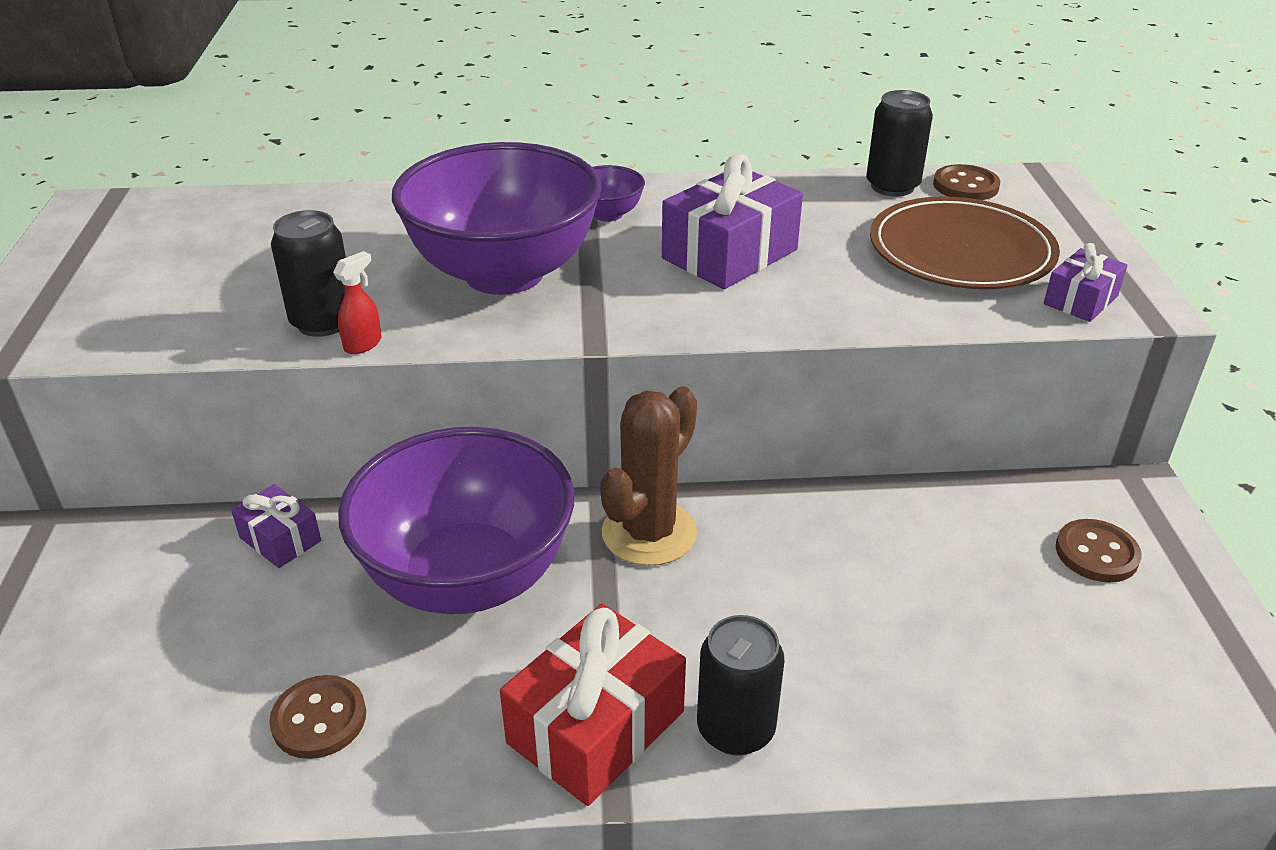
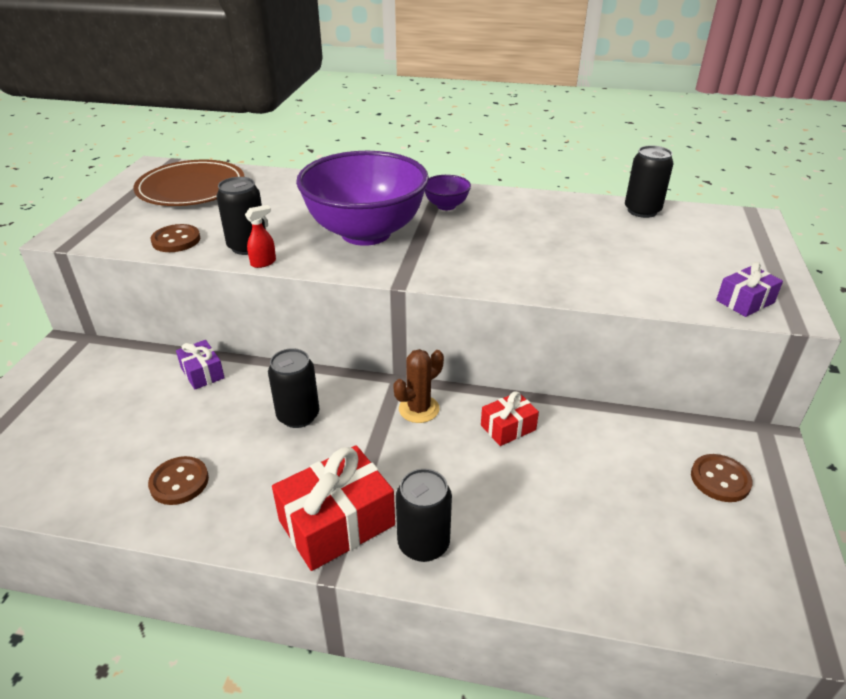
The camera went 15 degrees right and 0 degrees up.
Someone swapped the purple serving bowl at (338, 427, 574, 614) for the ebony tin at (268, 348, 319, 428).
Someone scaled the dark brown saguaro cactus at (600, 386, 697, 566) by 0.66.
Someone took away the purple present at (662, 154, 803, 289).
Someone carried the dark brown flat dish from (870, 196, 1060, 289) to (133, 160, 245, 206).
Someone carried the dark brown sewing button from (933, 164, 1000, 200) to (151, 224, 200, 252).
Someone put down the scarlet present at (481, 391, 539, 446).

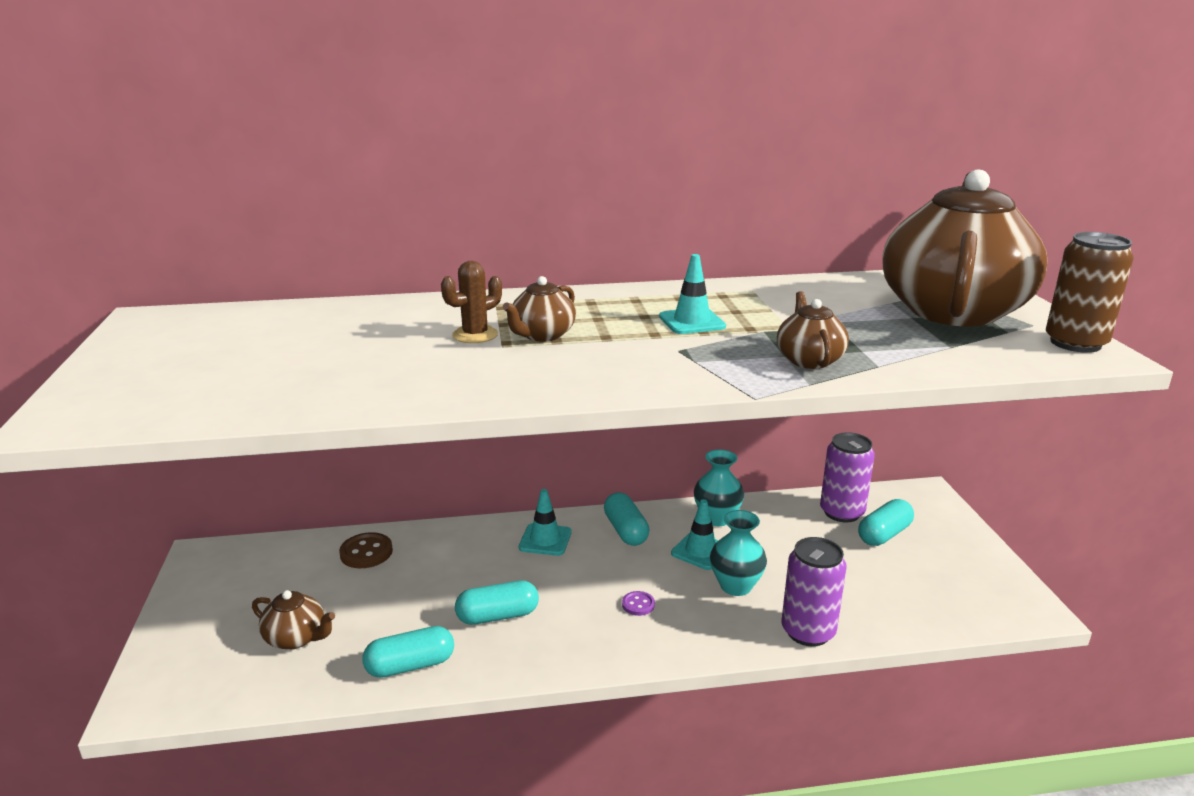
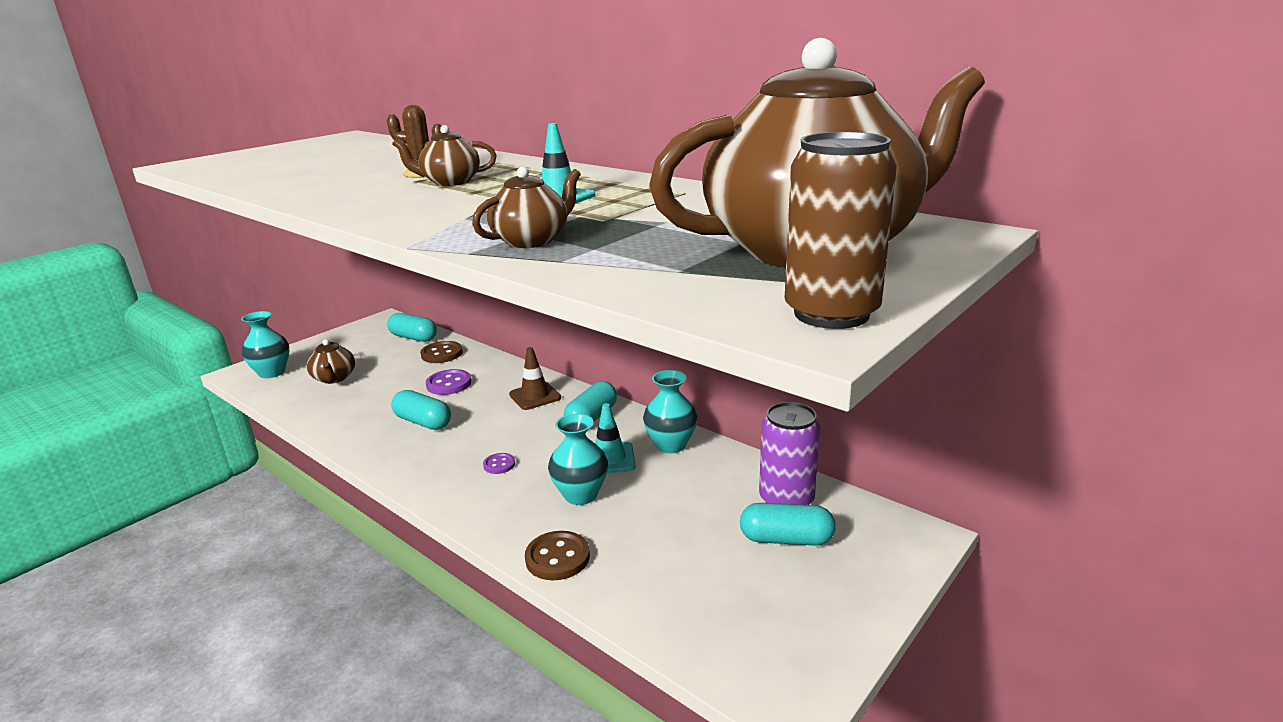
The camera went 50 degrees right and 0 degrees up.
Someone carried the aqua pill shape from (362, 626, 454, 678) to (387, 313, 437, 342).
Someone repainted the aqua road cone at (519, 489, 572, 556), which became the dark brown road cone at (509, 347, 561, 410).
Someone swapped the purple tin at (782, 537, 847, 647) for the dark brown sewing button at (525, 531, 590, 580).
Someone put down the aqua tall vase at (241, 311, 289, 378).
Someone put down the purple sewing button at (426, 369, 471, 395).

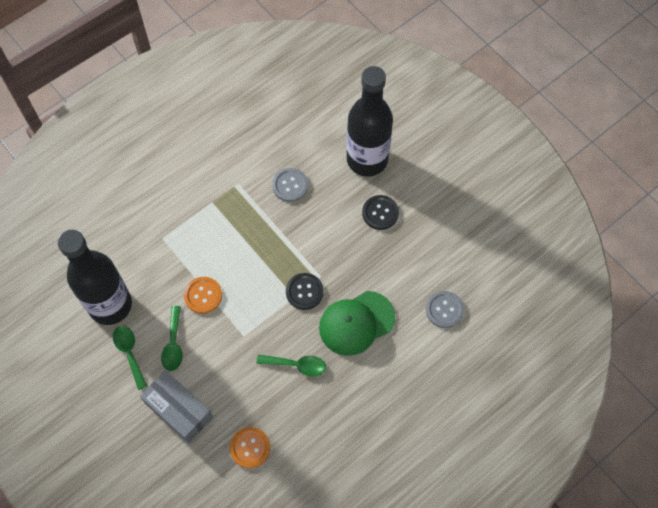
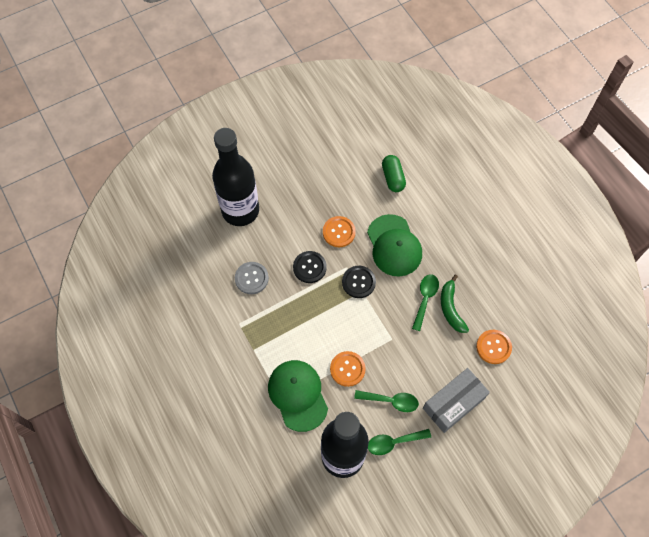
The camera went 80 degrees left and 0 degrees up.
Someone carried the ebony sewing button from (362, 195, 399, 230) to (293, 251, 327, 283).
Someone swapped the grey sewing button at (426, 291, 464, 328) for the green pill shape at (382, 155, 406, 192).
Someone put down the green baseball cap at (268, 360, 328, 432).
Someone put down the orange-coloured sewing button at (323, 216, 356, 247).
Someone put down the green toy banana at (441, 275, 469, 333).

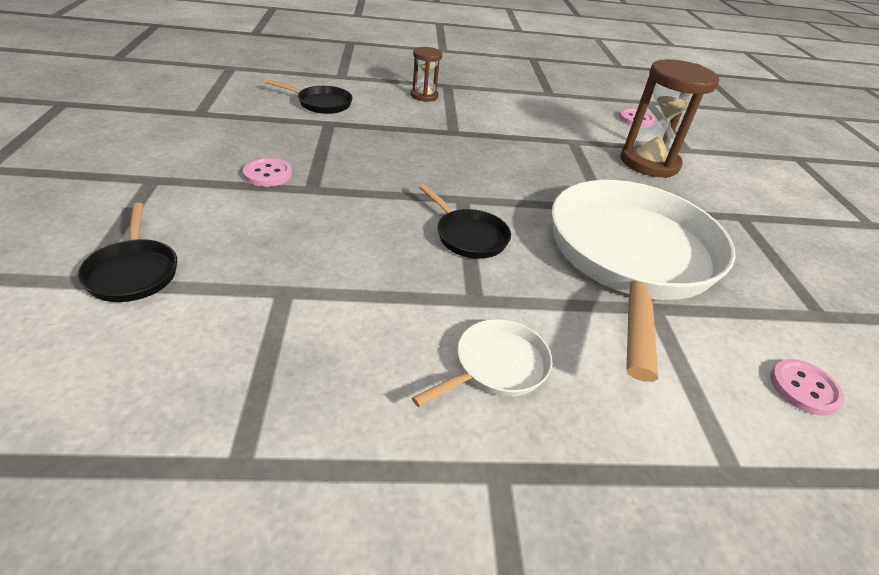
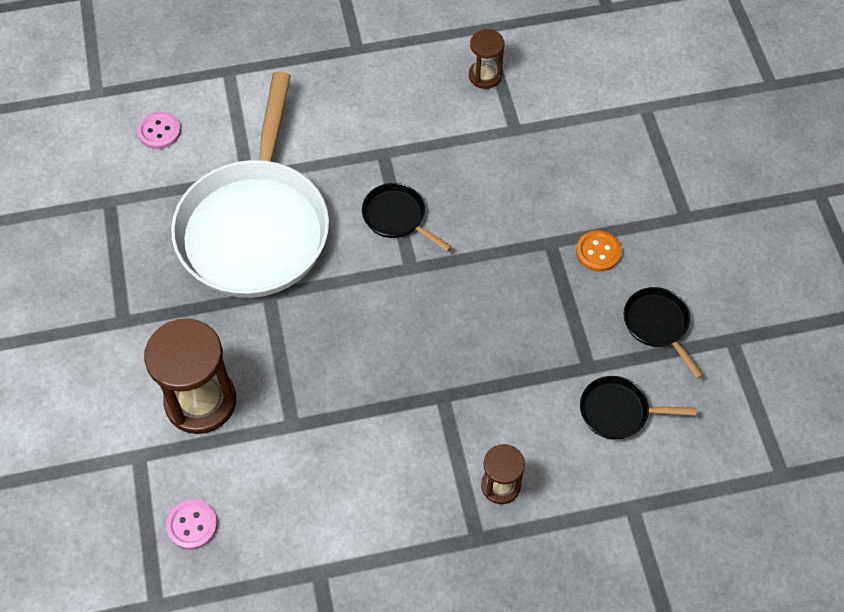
The camera went 175 degrees right and 20 degrees up.
Someone carried the ebony pan from (78, 203, 177, 302) to (624, 287, 703, 379).
Someone repainted the rose-pink sewing button at (243, 158, 292, 187), which became the orange-coloured sewing button at (576, 230, 622, 272).
Someone took away the white pan at (412, 319, 552, 407).
Someone put down the dark brown hourglass at (469, 29, 505, 89).

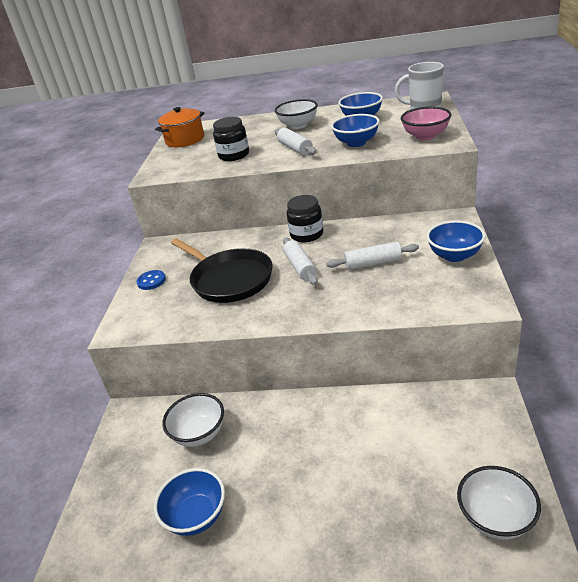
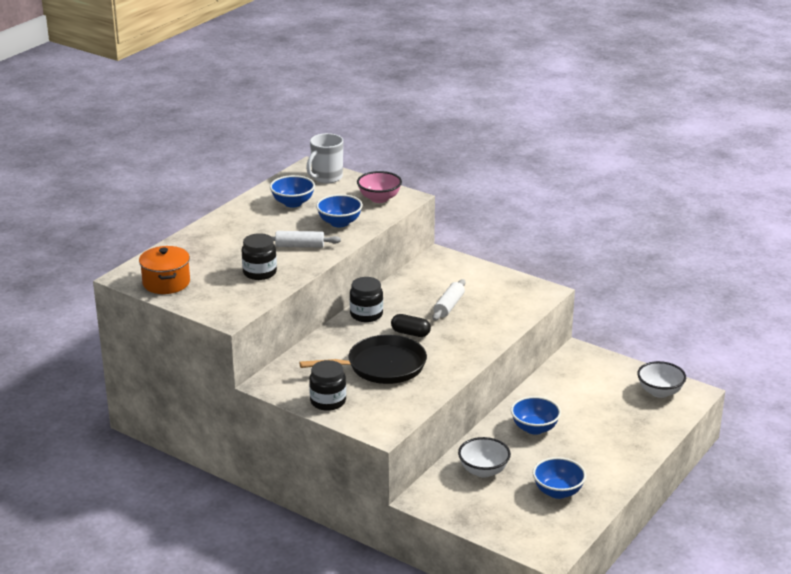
The camera went 65 degrees left and 5 degrees down.
Someone swapped the cobalt sewing button at (136, 270, 166, 290) for the ebony preserve jar at (309, 360, 346, 411).
Someone took away the white serving bowl at (275, 99, 318, 129).
Someone swapped the white rolling pin at (283, 238, 318, 285) for the ebony pill shape at (391, 314, 431, 337).
Someone carried the cobalt serving bowl from (426, 220, 486, 262) to (511, 396, 561, 435).

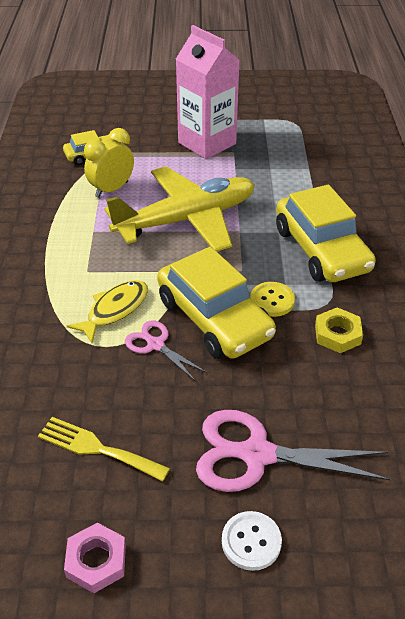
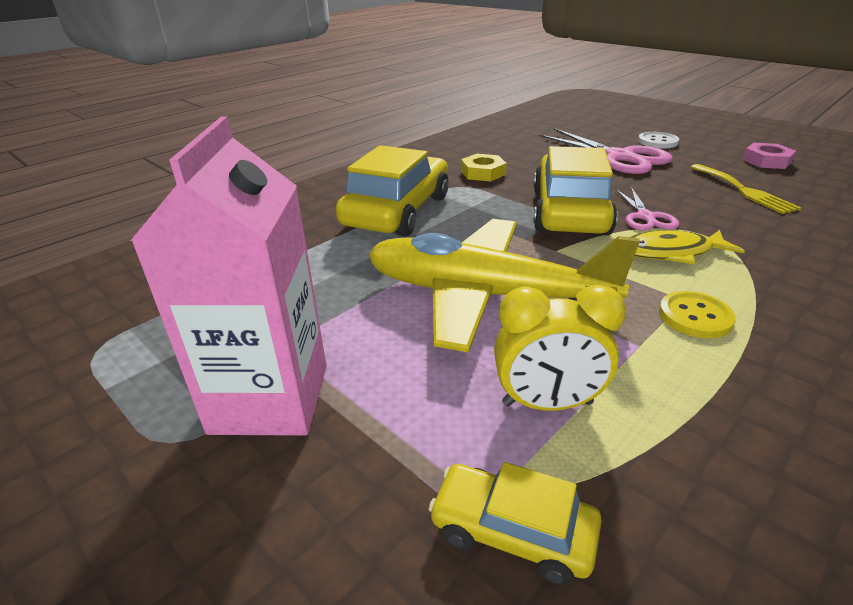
The camera went 135 degrees left and 10 degrees down.
Someone carried the bright yellow sewing button from (250, 282, 295, 317) to (659, 291, 736, 338).

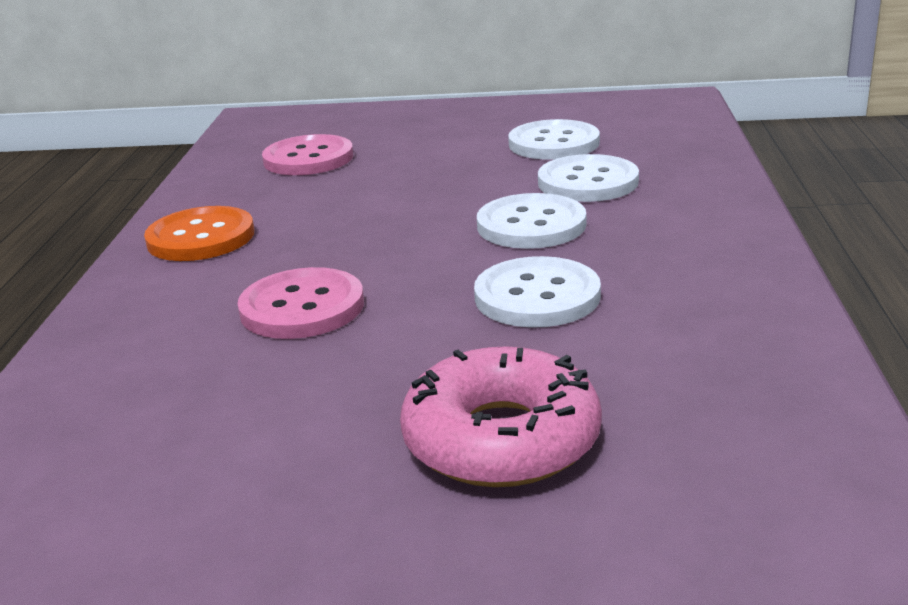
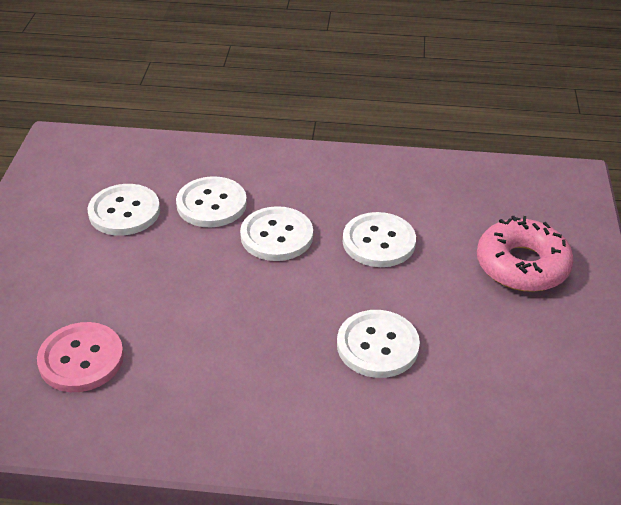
The camera went 90 degrees left and 15 degrees up.
Someone took away the orange-coloured sewing button at (144, 206, 254, 261).
Someone repainted the rose-pink sewing button at (237, 267, 364, 339), which became the white sewing button at (337, 310, 420, 378).

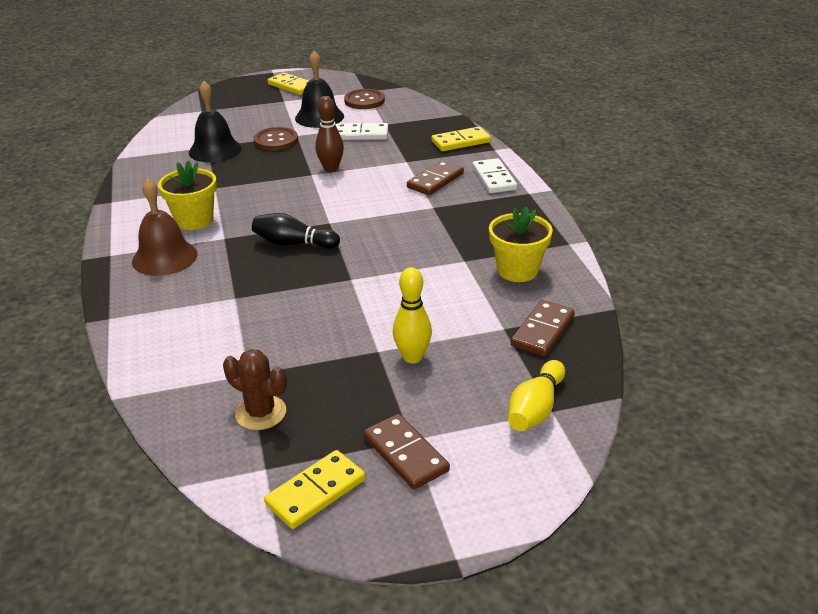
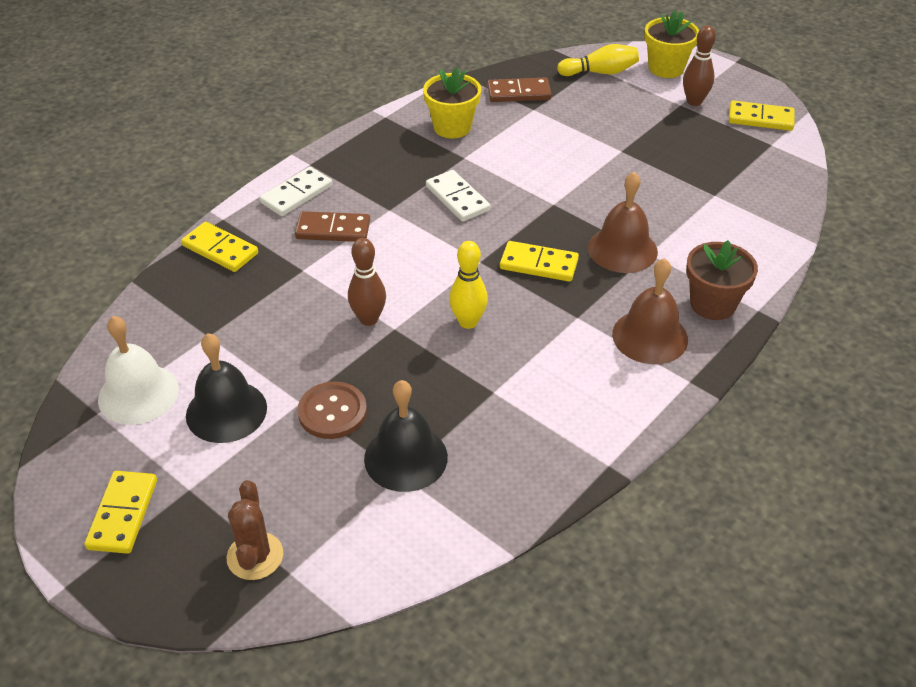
The camera went 125 degrees left and 10 degrees up.
Someone carried the bright yellow plant pot from (158, 160, 217, 230) to (644, 10, 699, 78).
Someone carried the dark brown saguaro cactus from (223, 349, 287, 430) to (227, 480, 283, 580).
Someone swapped the ebony skittle at (252, 213, 340, 249) for the bright yellow domino at (500, 241, 579, 282).
Someone carried the white domino from (336, 123, 388, 140) to (426, 170, 490, 221).
Someone swapped the dark brown sewing button at (344, 89, 385, 109) for the white hand bell at (98, 316, 179, 425).
Someone swapped the dark brown domino at (364, 414, 450, 490) for the dark brown skittle at (683, 25, 716, 106).
Someone carried the bright yellow skittle from (393, 267, 432, 363) to (449, 241, 488, 329).
Someone put down the dark brown hand bell at (588, 172, 658, 273).
Someone put down the dark brown plant pot at (686, 240, 758, 320).

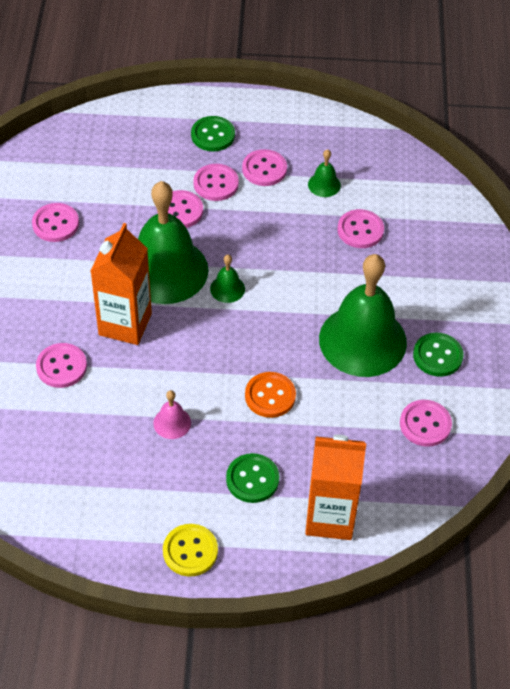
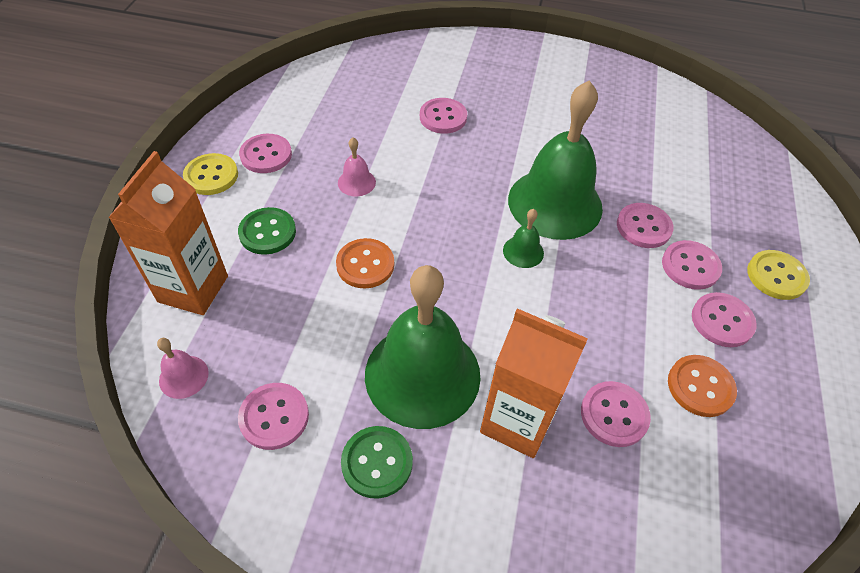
The camera went 100 degrees right and 0 degrees up.
Someone carried the rose-pink sewing button from (32, 203, 79, 242) to (239, 134, 292, 173).
Someone carried the orange-coloured carton from (91, 223, 152, 345) to (480, 308, 588, 458).
Someone repainted the green sewing button at (191, 116, 235, 151), which became the bright yellow sewing button at (747, 250, 810, 300).
Someone swapped the green hand bell at (308, 149, 341, 197) for the orange-coloured sewing button at (668, 355, 737, 417).
Someone put down the rose-pink hand bell at (157, 338, 209, 399).

